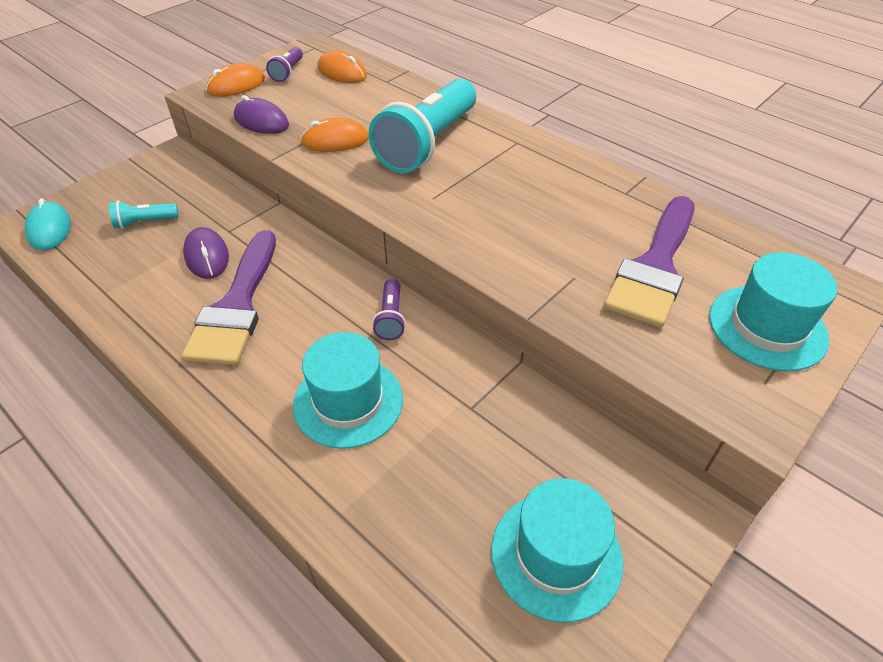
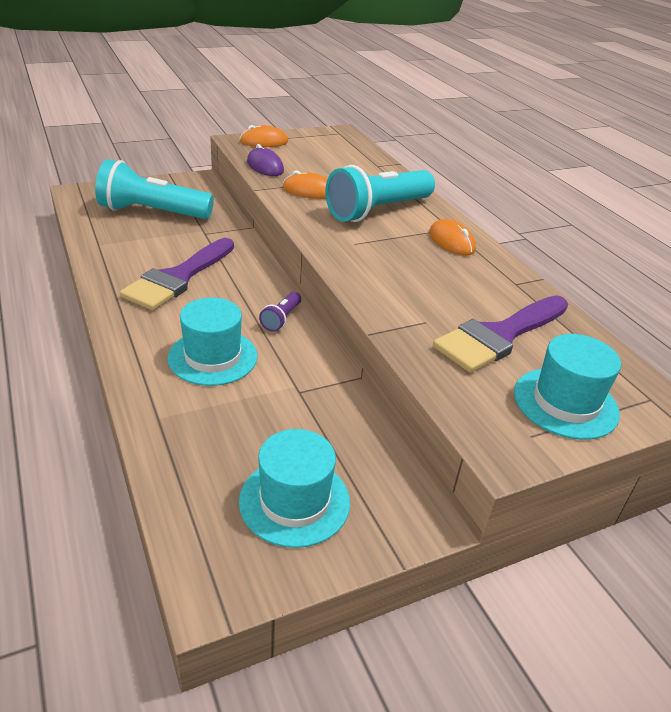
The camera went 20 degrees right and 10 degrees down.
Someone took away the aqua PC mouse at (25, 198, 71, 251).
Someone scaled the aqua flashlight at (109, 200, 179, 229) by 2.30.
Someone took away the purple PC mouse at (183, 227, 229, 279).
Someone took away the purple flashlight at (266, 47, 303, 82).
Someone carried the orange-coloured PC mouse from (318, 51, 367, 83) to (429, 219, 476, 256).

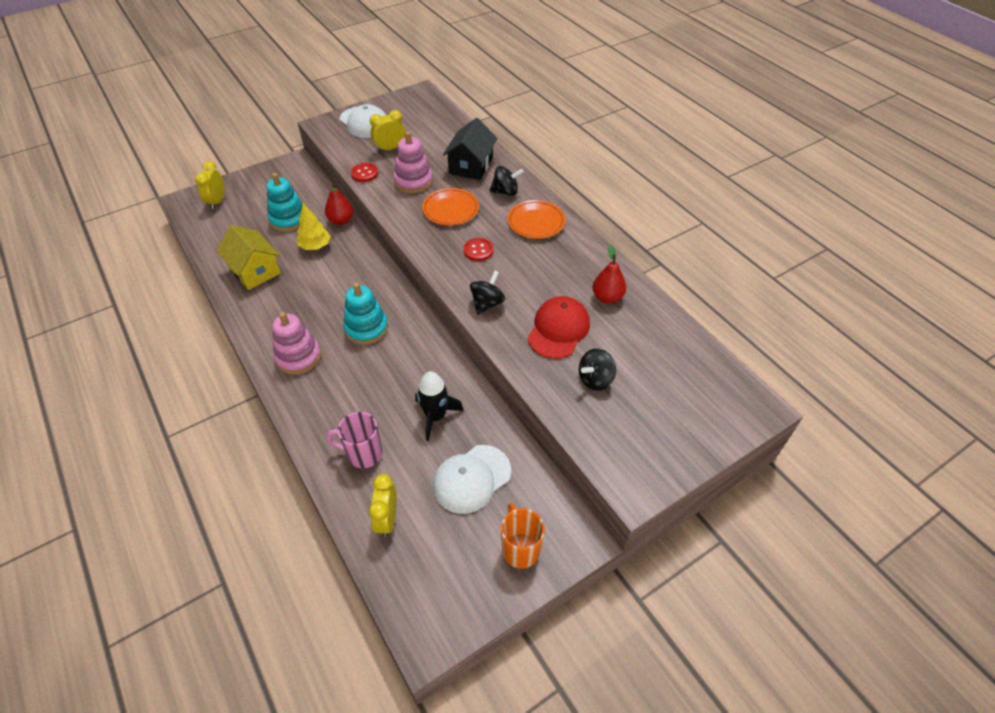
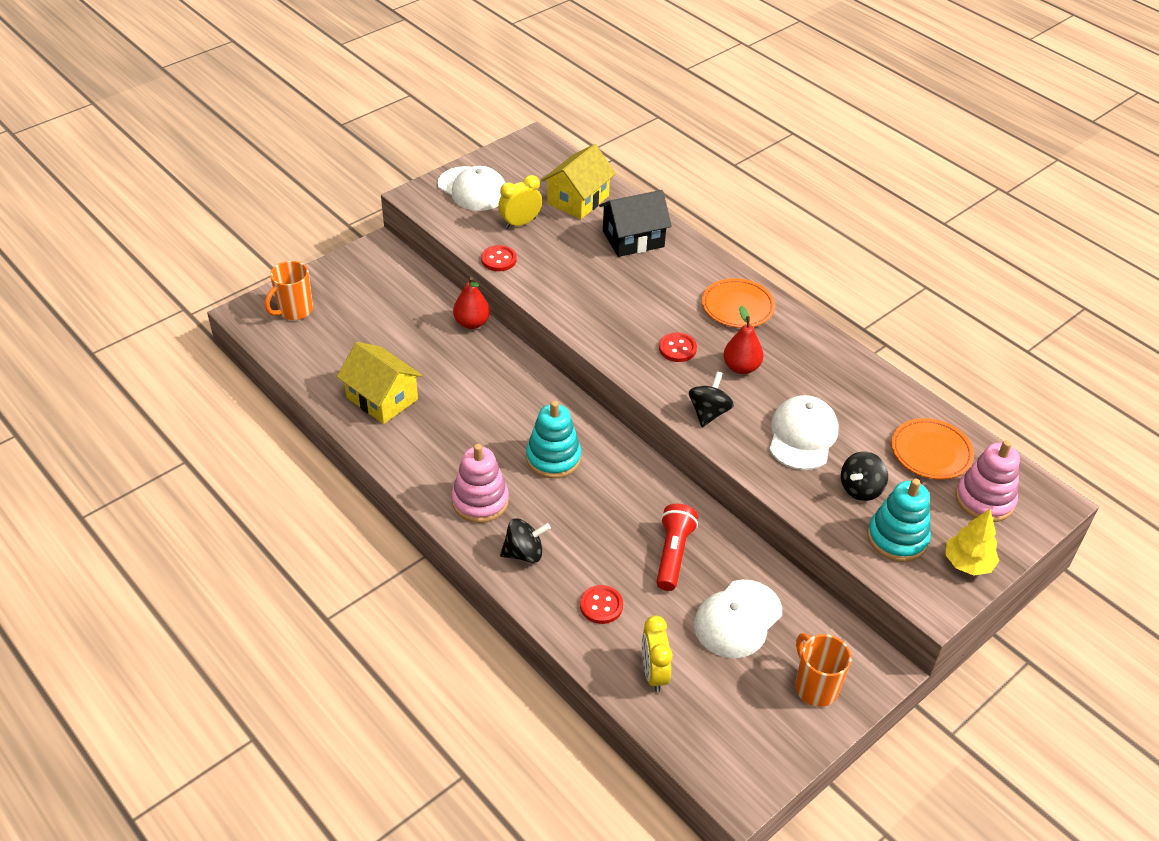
The camera went 10 degrees left and 5 degrees down.
Someone swapped the bright yellow clock at (195, 161, 224, 209) for the orange-coloured mug at (265, 261, 313, 320).
Someone carried the aqua stacking toy from (267, 173, 302, 231) to (867, 479, 931, 562).
Someone carried the bright yellow fir tree from (297, 203, 331, 250) to (945, 509, 999, 576).
Someone swapped the rose-pink mug at (326, 412, 382, 468) for the scarlet sewing button at (580, 585, 623, 624).
Someone carried the rose-pink stacking toy from (394, 131, 433, 193) to (955, 440, 1020, 522).
Someone swapped the ebony rocket at (415, 371, 464, 441) for the scarlet flashlight at (656, 504, 698, 591).
Someone carried the orange-coloured flat dish from (422, 188, 479, 225) to (891, 418, 974, 479).
Someone rotated the ebony toy house at (443, 118, 497, 180) by 60 degrees clockwise.
Someone carried the ebony toy top from (489, 166, 524, 196) to (500, 518, 551, 563).
Someone repainted the scarlet baseball cap at (527, 296, 590, 359), which became the white baseball cap at (769, 395, 838, 470).
Someone carried the scarlet pear fruit from (593, 245, 626, 303) to (723, 306, 763, 374).
Someone put down the bright yellow toy house at (541, 144, 616, 219).

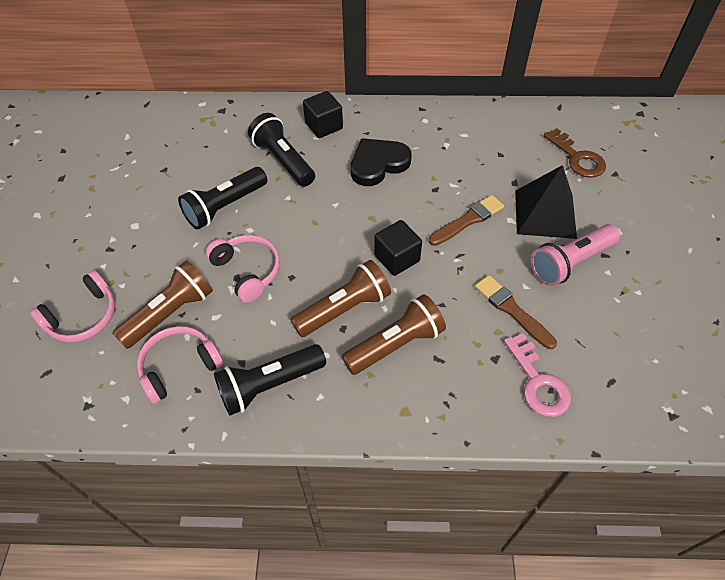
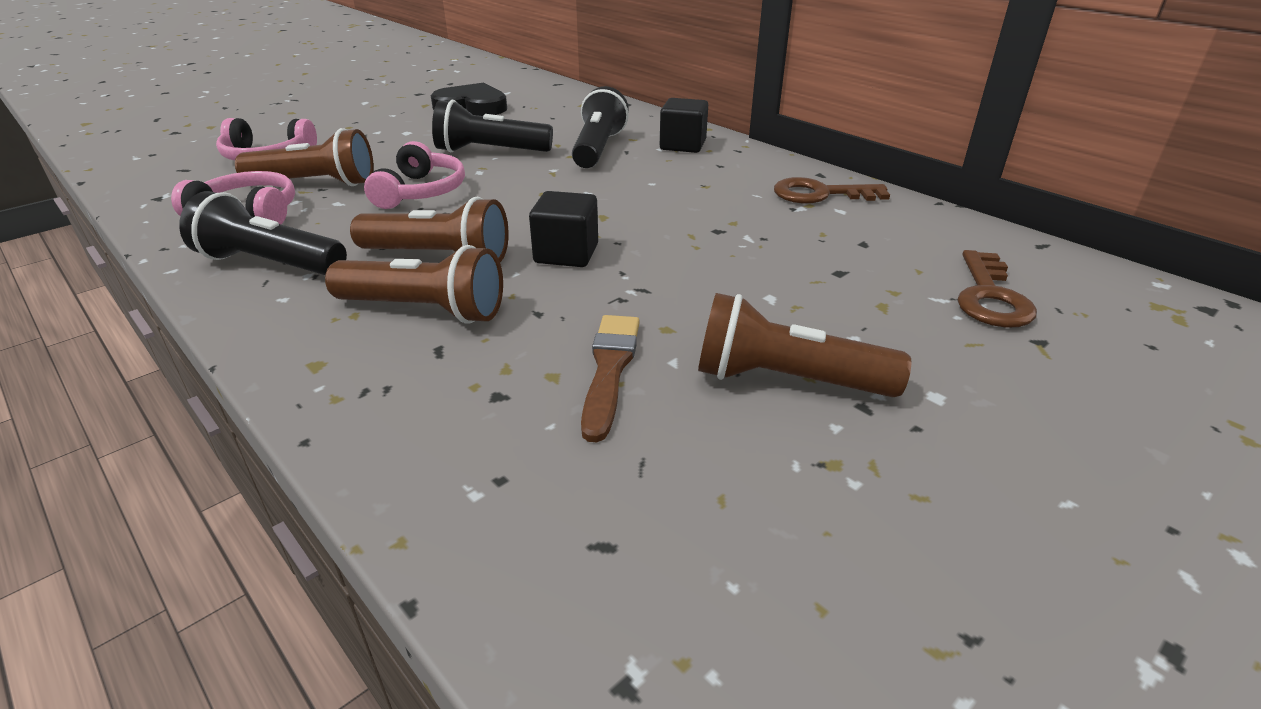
The camera went 45 degrees right and 20 degrees down.
Someone carried the ebony heart shape from (351, 138, 412, 186) to (431, 83, 507, 116).
Someone took away the dark brown paintbrush at (429, 195, 504, 246).
Someone took away the rose-pink key at (504, 333, 571, 417).
Someone took away the ebony solid pyramid at (515, 165, 577, 239).
Someone repainted the rose-pink flashlight at (531, 224, 620, 286), which became the dark brown flashlight at (698, 293, 911, 397).
Someone put down the dark brown key at (774, 177, 890, 204).

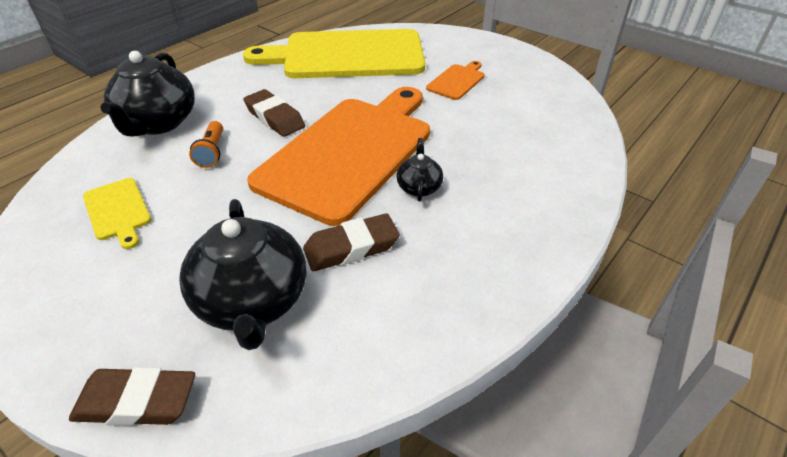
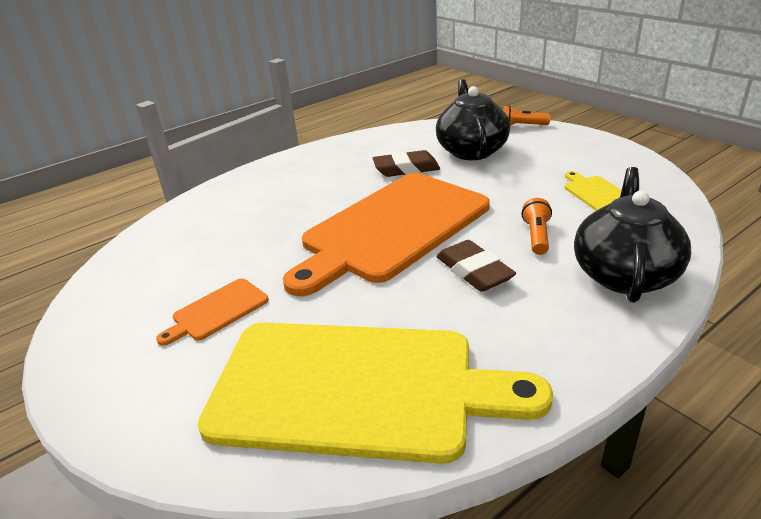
The camera went 165 degrees left and 10 degrees down.
Someone swapped the dark brown gum eraser at (69, 367, 195, 426) for the orange-coloured flashlight at (502, 105, 551, 126).
Someone took away the ebony tea pot at (397, 138, 443, 202).

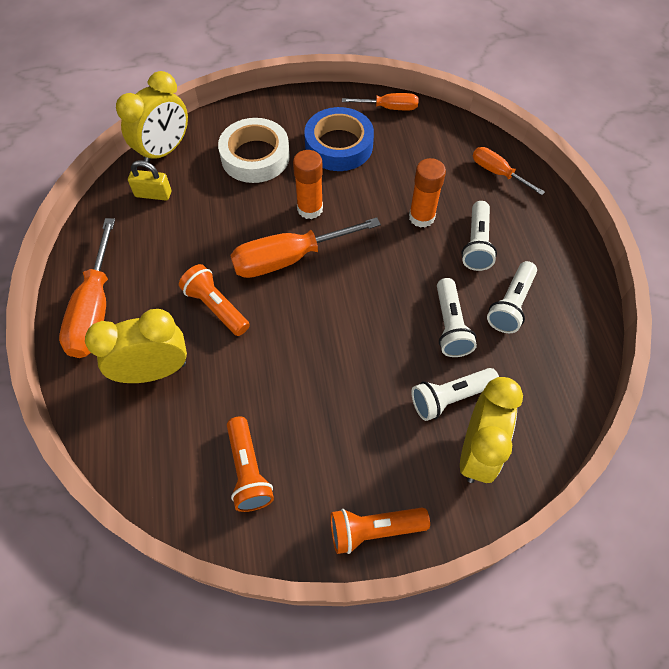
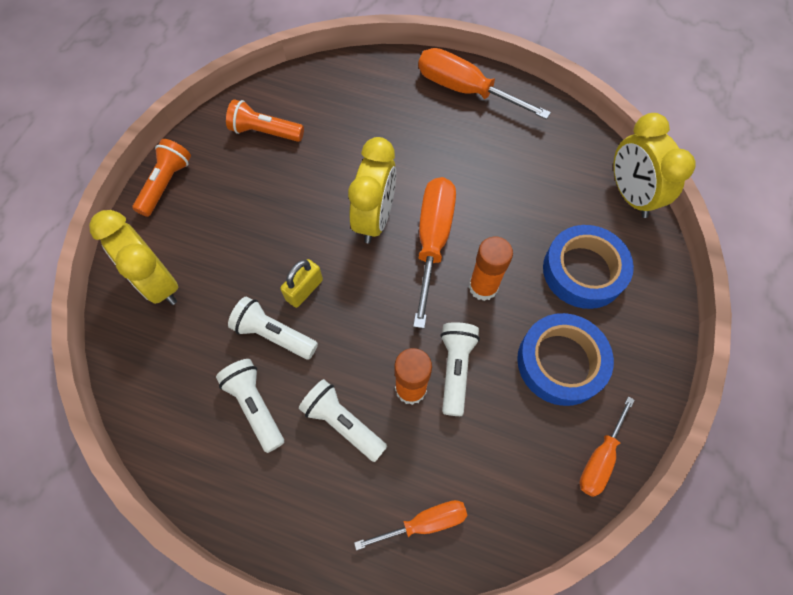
The camera went 120 degrees right and 5 degrees up.
Someone carried the bright yellow clock from (85, 309, 187, 383) to (348, 137, 396, 243).
Someone carried the bright yellow small lock from (128, 160, 171, 200) to (280, 259, 323, 308).
Someone took away the orange-coloured flashlight at (179, 264, 250, 336).
Someone repainted the white tape at (218, 118, 290, 183), which became the cobalt tape at (543, 225, 634, 309).
Someone carried the white flashlight from (411, 368, 499, 421) to (440, 322, 480, 416).

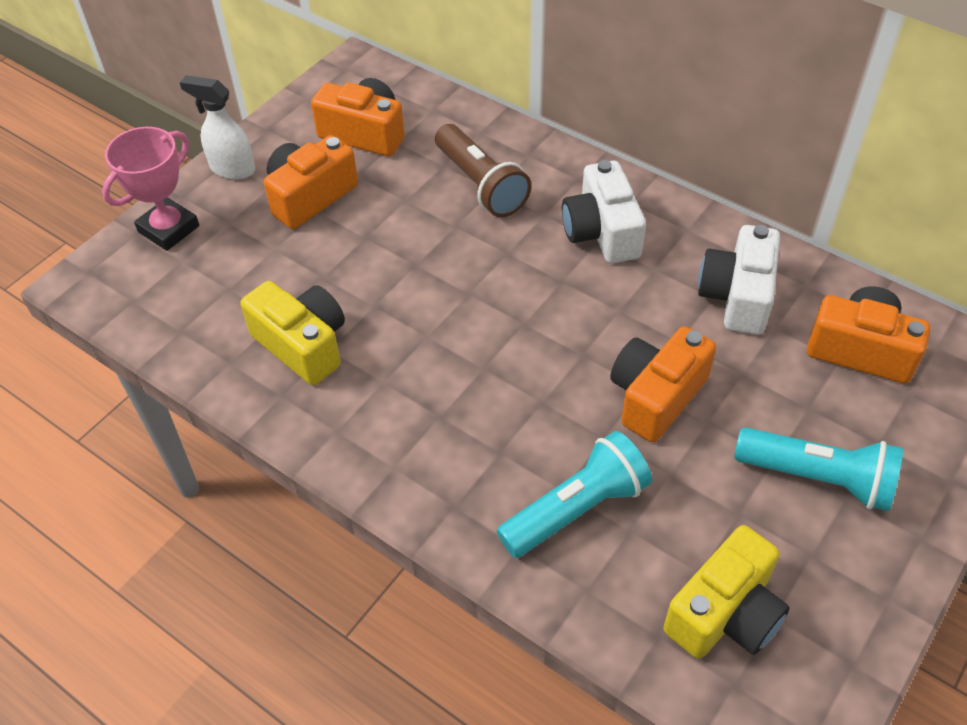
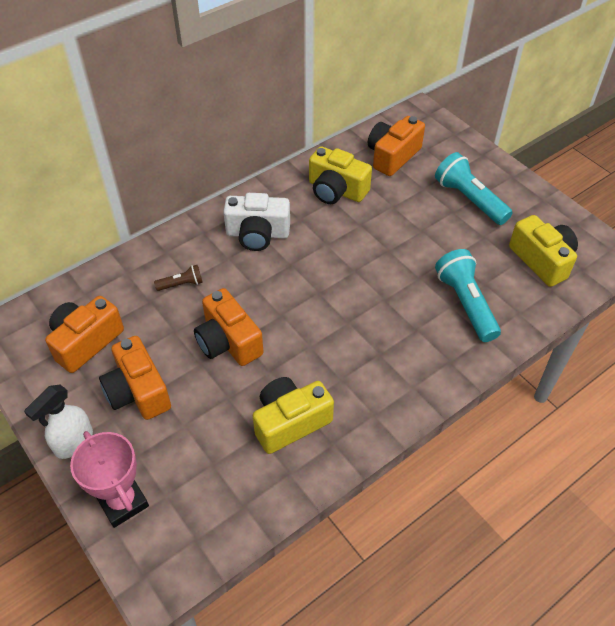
The camera went 75 degrees left and 0 degrees up.
Someone scaled the dark brown flashlight at (435, 124, 531, 217) by 0.50.
Someone carried the orange-coloured photo camera from (610, 326, 716, 442) to (194, 288, 264, 366).
Someone repainted the white photo camera at (698, 225, 780, 335), which became the bright yellow photo camera at (309, 146, 372, 204).
Someone rotated the aqua flashlight at (734, 427, 903, 511) by 75 degrees counterclockwise.

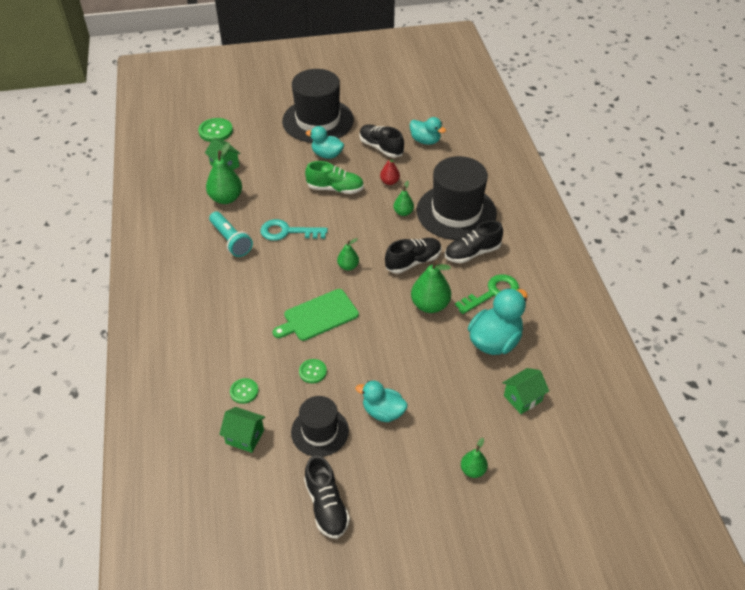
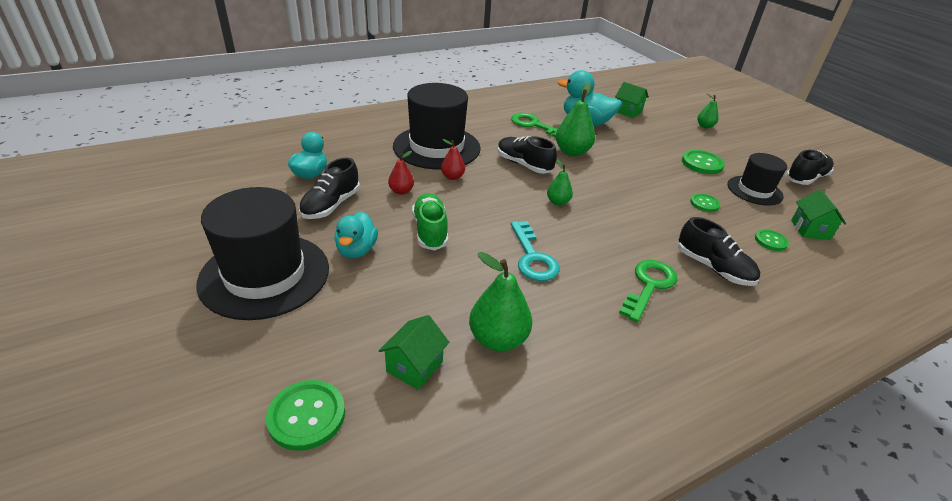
The camera went 110 degrees left and 10 degrees down.
Someone took away the aqua flashlight at (209, 212, 253, 257).
Someone took away the green chopping board at (273, 289, 359, 341).
Someone swapped the aqua toy duck at (356, 381, 408, 422) for the green sewing button at (682, 150, 725, 174).
Someone repainted the green pear fruit at (393, 181, 414, 216), which became the scarlet pear fruit at (441, 139, 465, 180).
Someone carried the ebony sneaker from (445, 220, 503, 263) to (678, 217, 760, 286).
Someone put down the green key at (619, 260, 677, 322).

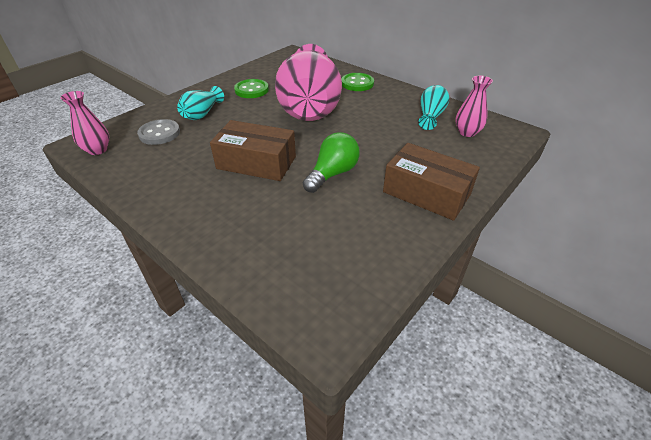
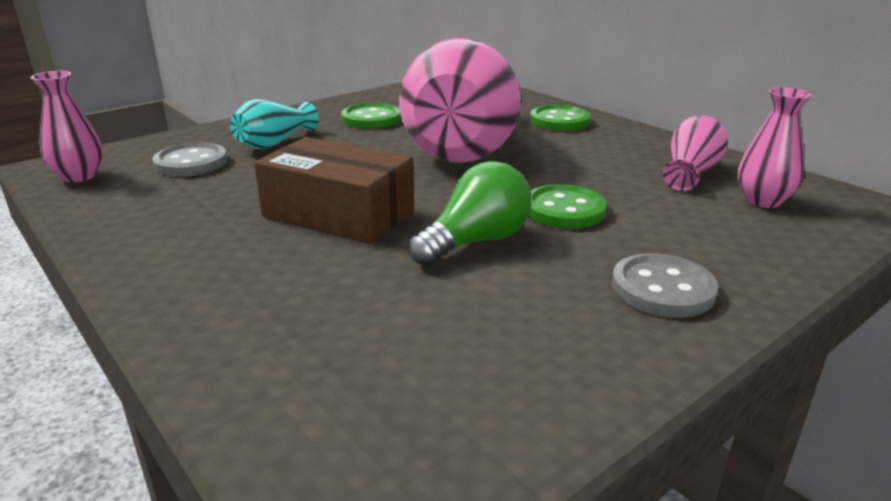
The camera went 10 degrees right and 15 degrees down.
Someone swapped the dark brown box at (383, 143, 480, 221) for the grey sewing button at (612, 253, 718, 318).
Someone repainted the aqua tall vase at (418, 85, 449, 130), which became the rose-pink tall vase at (663, 115, 728, 191).
Someone put down the green sewing button at (528, 184, 607, 229).

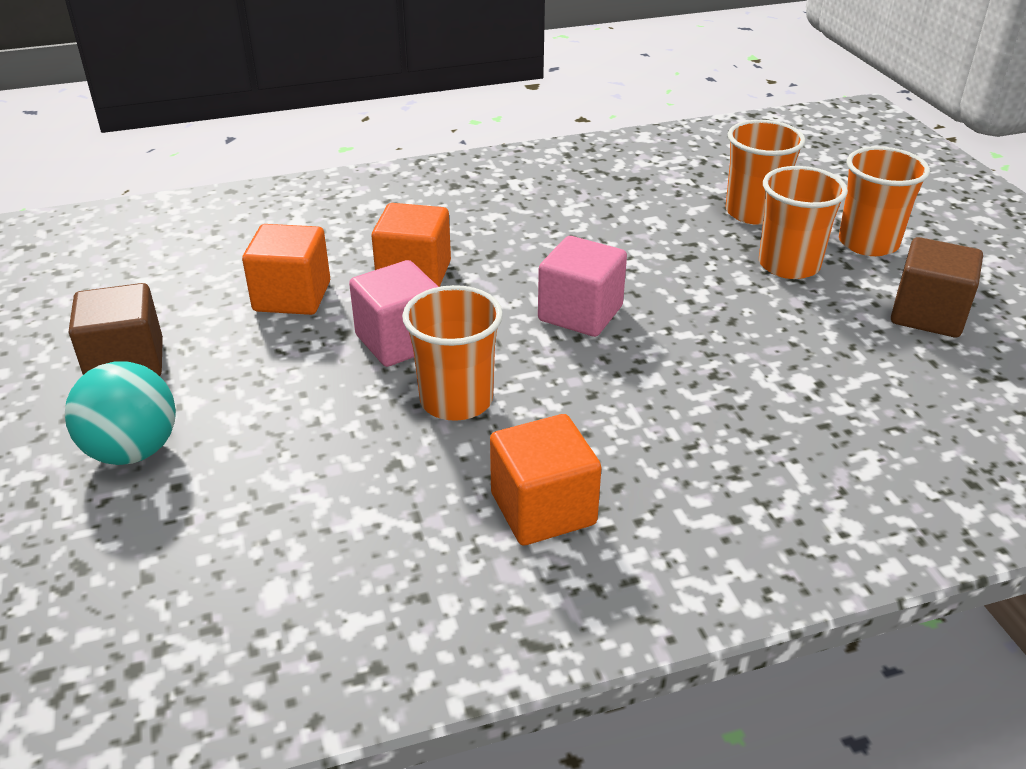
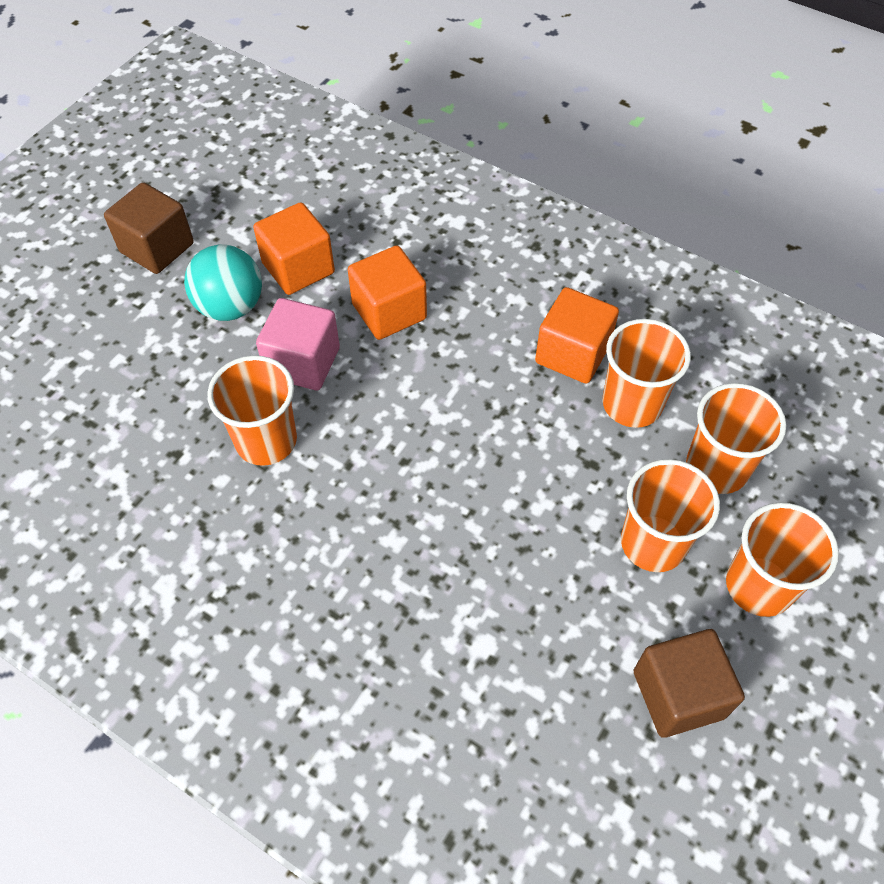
The camera went 50 degrees right and 20 degrees up.
Someone carried the aqua sphere from (65, 361, 176, 465) to (184, 244, 262, 321).
Someone carried the orange-coloured cube from (490, 414, 602, 546) to (535, 287, 619, 384).
Someone took away the rose-pink cube at (538, 236, 627, 337).
Someone put down the orange-coloured tumbler at (602, 319, 691, 428).

